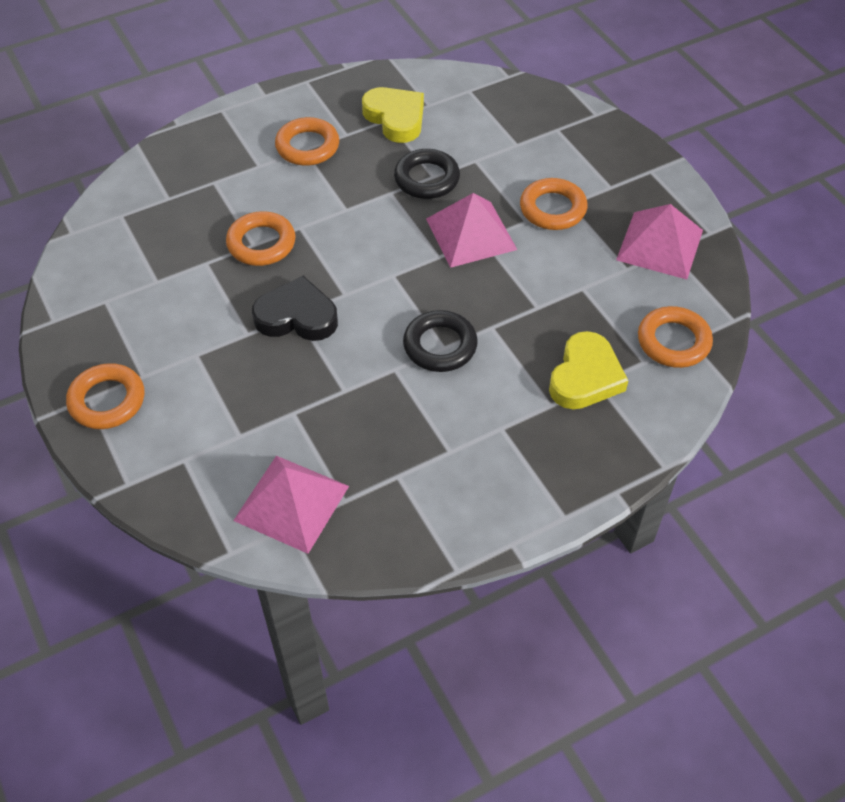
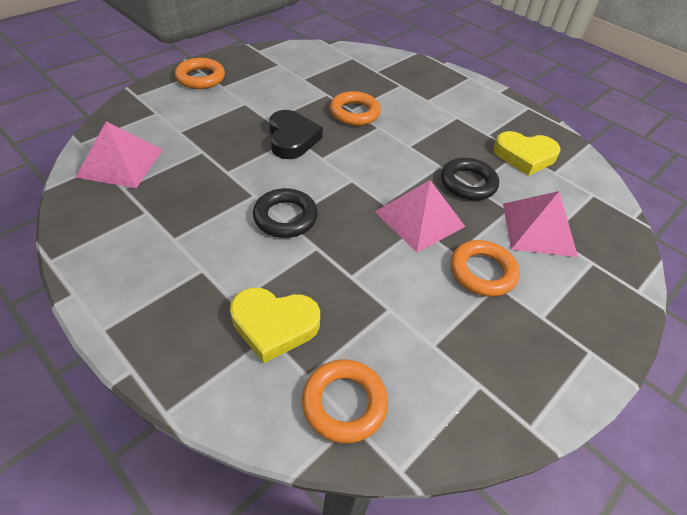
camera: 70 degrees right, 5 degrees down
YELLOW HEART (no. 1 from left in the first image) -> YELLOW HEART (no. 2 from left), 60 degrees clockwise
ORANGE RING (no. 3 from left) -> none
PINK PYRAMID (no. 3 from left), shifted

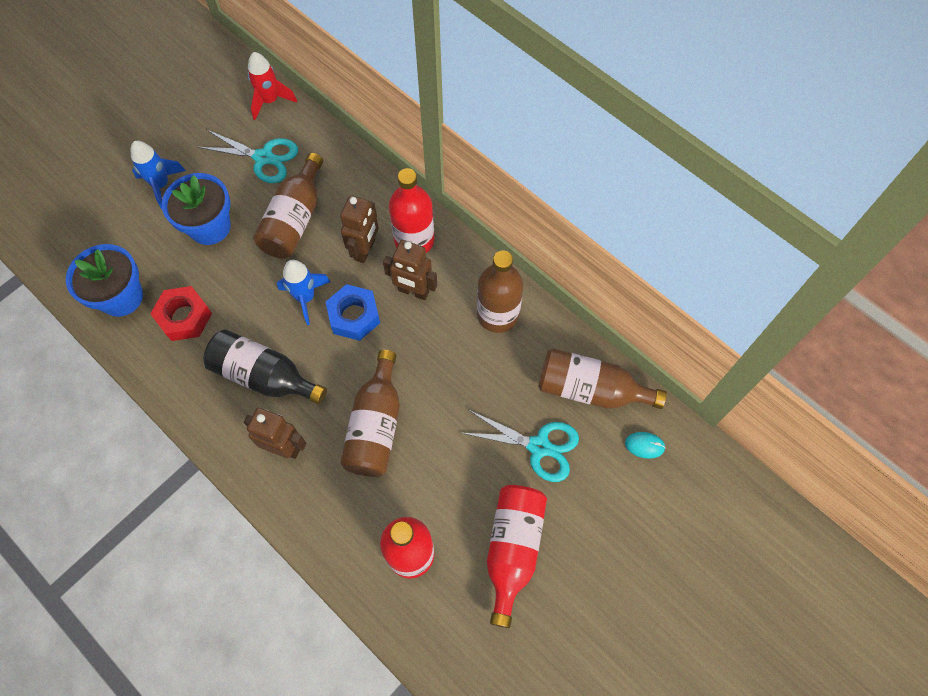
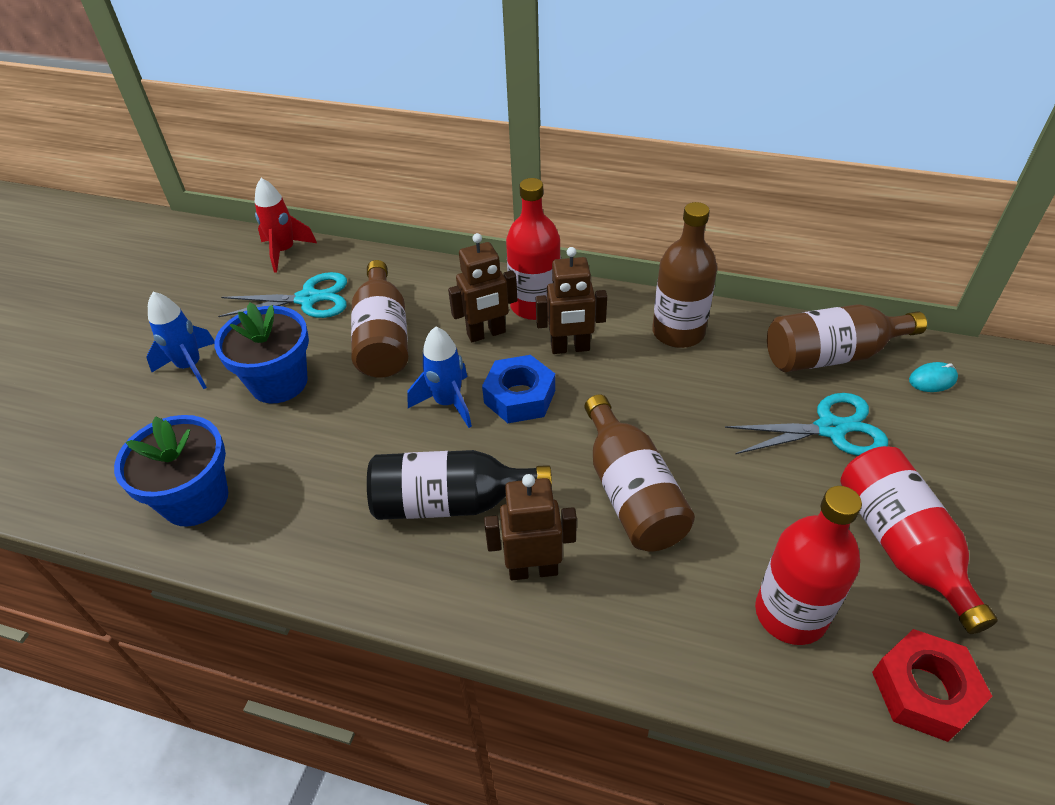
camera: 25 degrees left, 20 degrees down
BROWN ROBOT (no. 2 from left in the first image) -> BROWN ROBOT (no. 1 from left), 75 degrees clockwise
RED NUT, shifted

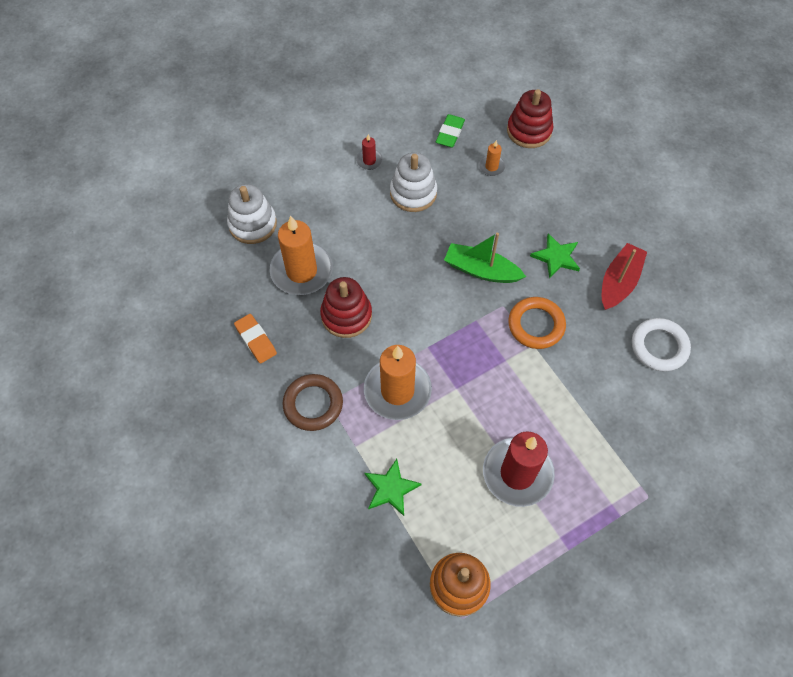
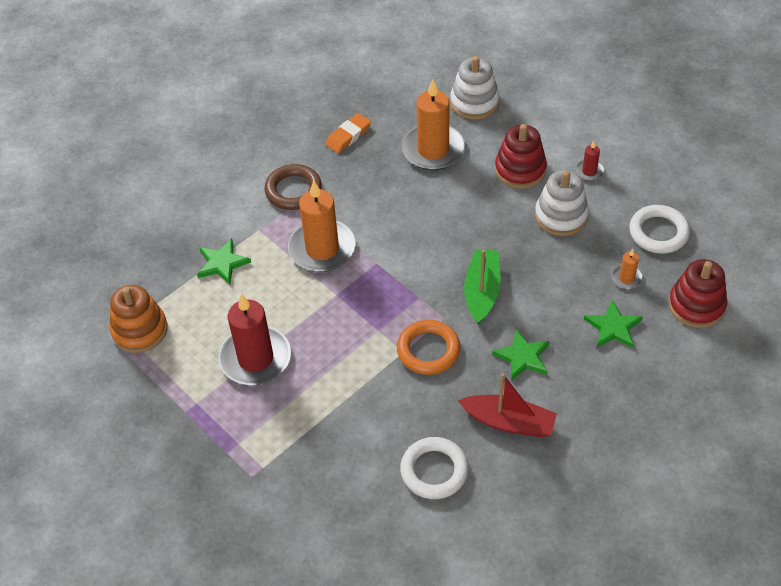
camera: 80 degrees right, 10 degrees down
GREEN ERASER -> WHITE RING (no. 2 from left)
RED STACKING TOY (no. 1 from left), shifted
none -> GREEN STAR (no. 3 from left)

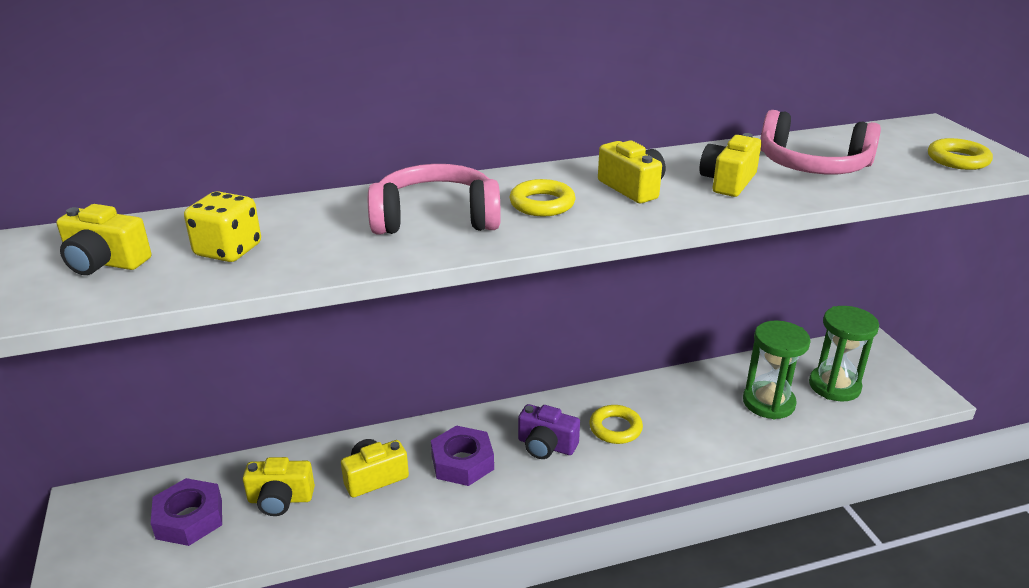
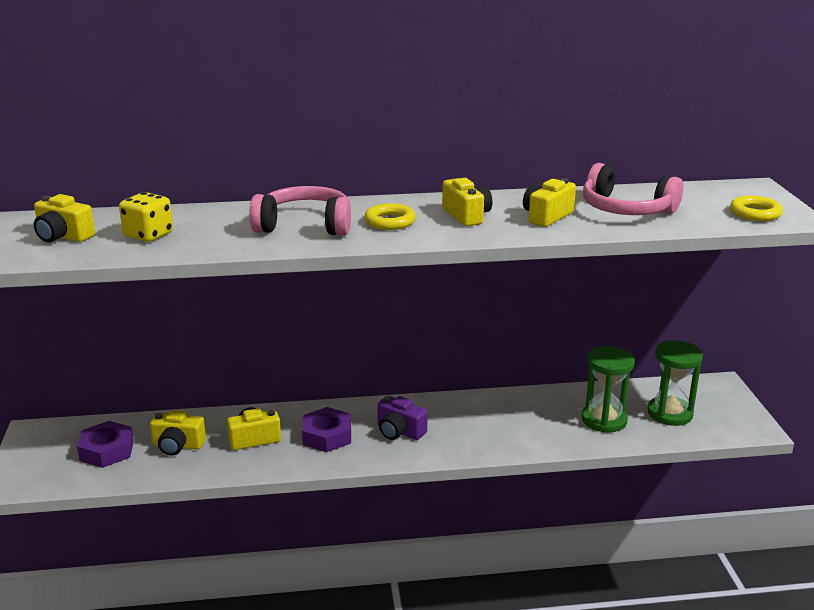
camera: 10 degrees right, 5 degrees down
YELLOW RING (no. 2 from left) -> none

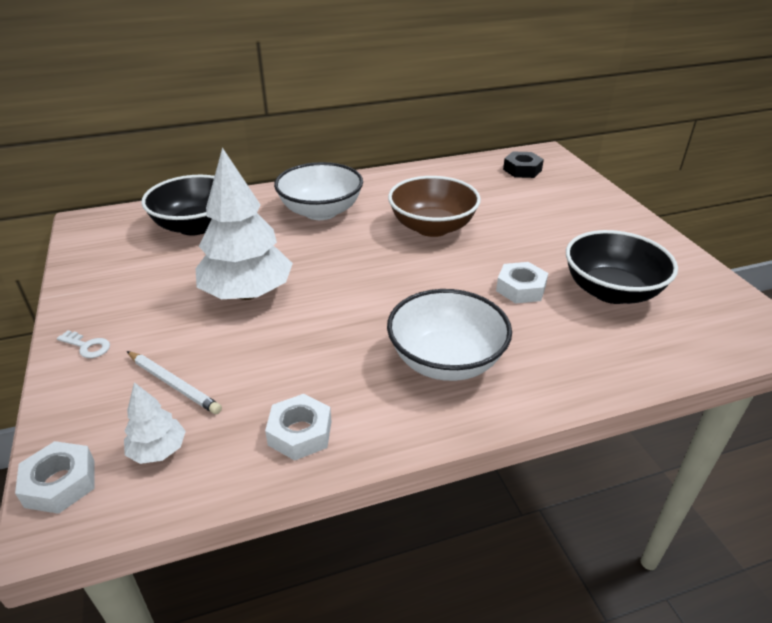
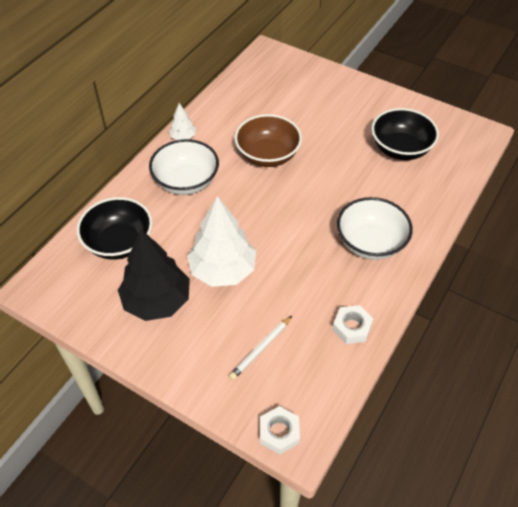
camera: 40 degrees left, 15 degrees up
BLACK NUT -> none
WHITE NUT (no. 3 from left) -> none
WHITE KEY -> none
WHITE PENCIL, 135 degrees clockwise
WHITE TREE (no. 1 from left), shifted
none -> BLACK TREE

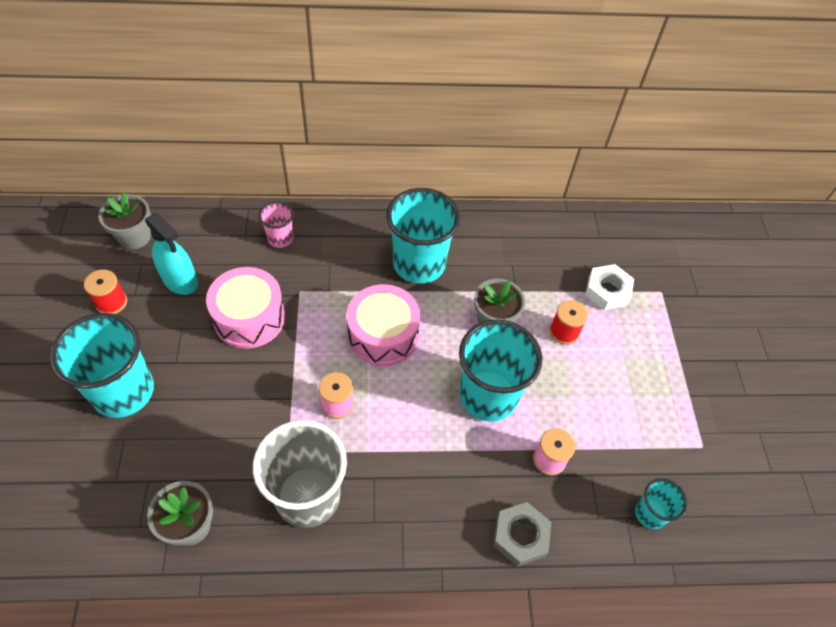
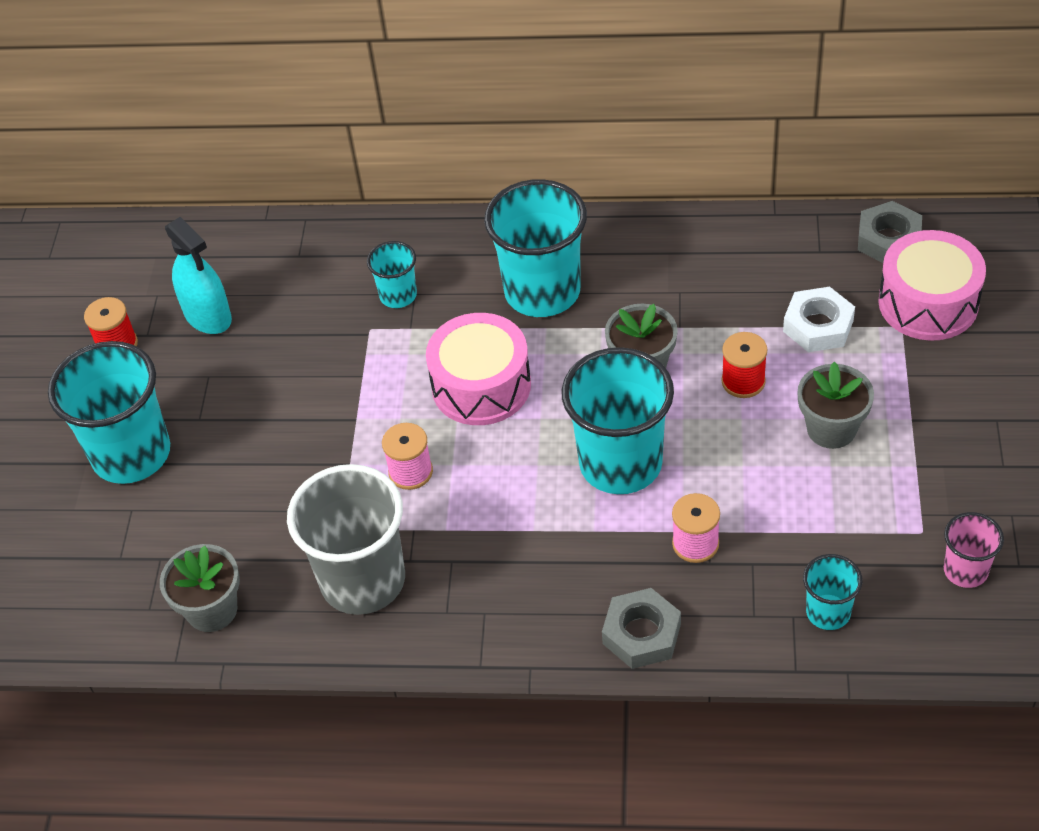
camera: 15 degrees right, 5 degrees down
GREY FLOWER POT (no. 1 from left in the first image) -> GREY FLOWER POT (no. 3 from left), shifted
PINK CUP, shifted
PINK DRUM (no. 1 from left in the first image) -> PINK DRUM (no. 2 from left), shifted
none -> GREY NUT (no. 2 from left)
none -> TURQUOISE CUP (no. 2 from left)

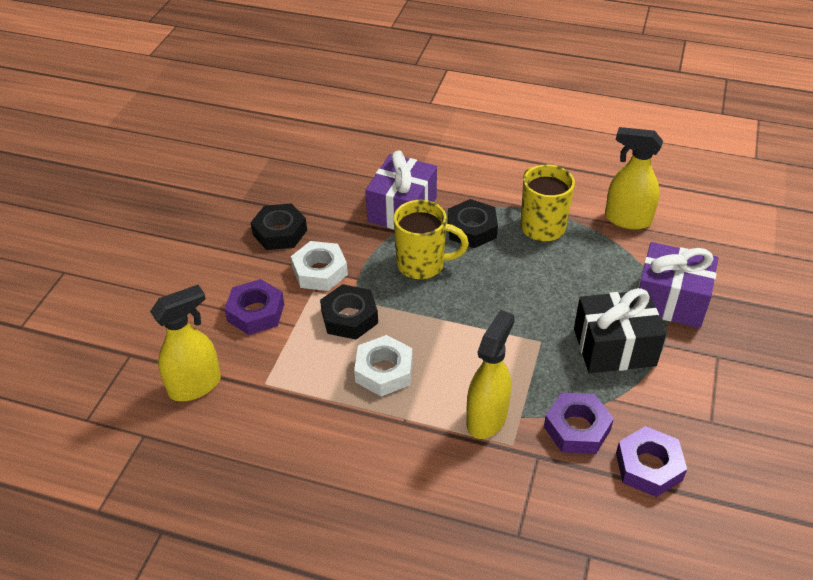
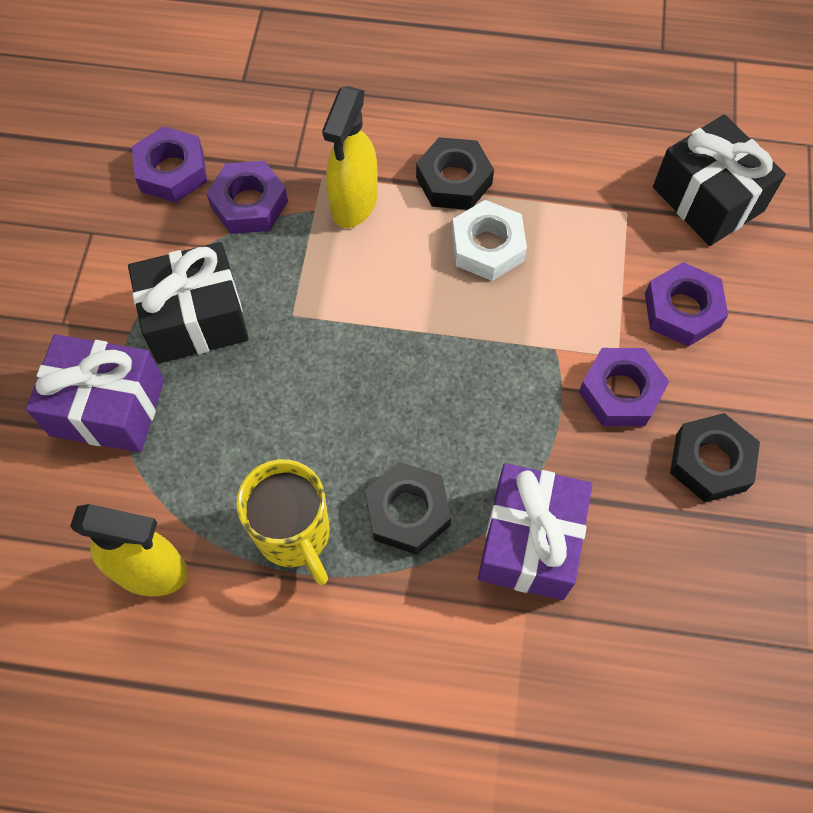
camera: 170 degrees right, 20 degrees up
YELLOW MUG (no. 1 from left) -> none
WHITE NUT (no. 1 from left) -> PURPLE NUT (no. 3 from left)
BLACK NUT (no. 2 from left), shifted
YELLOW SPRAY BOTTLE (no. 1 from left) -> BLACK GIFT (no. 2 from left)

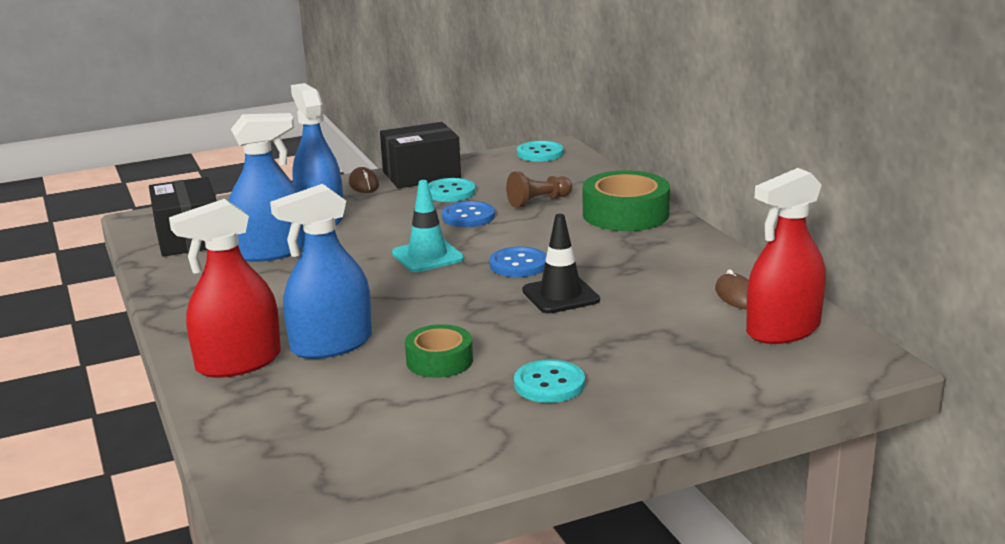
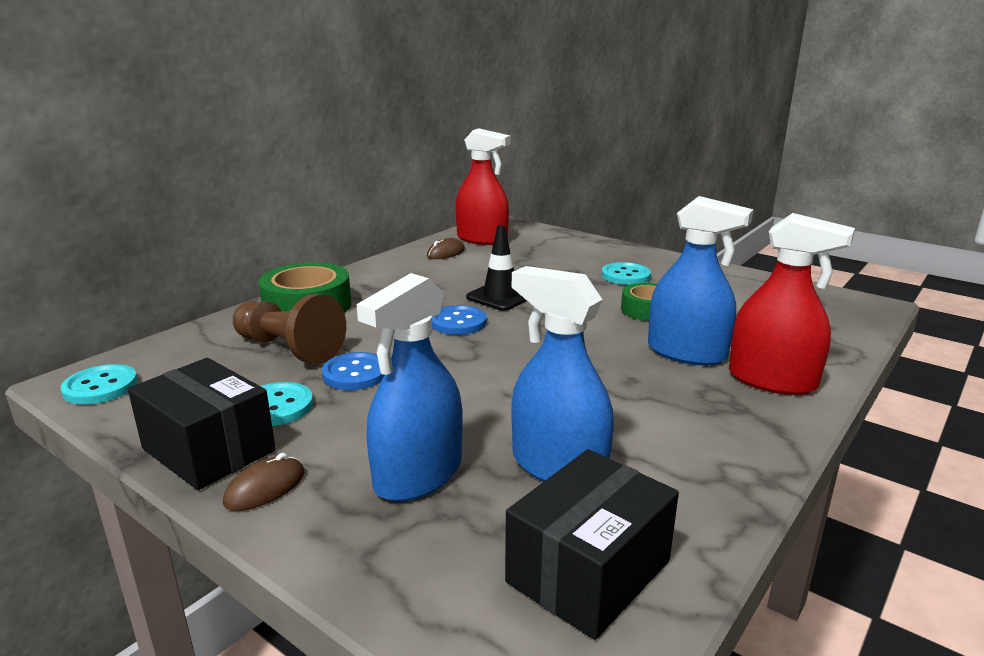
camera: 120 degrees left, 0 degrees up
BROWN PAWN, x1.58
TURQUOISE TRAFFIC CONE -> none

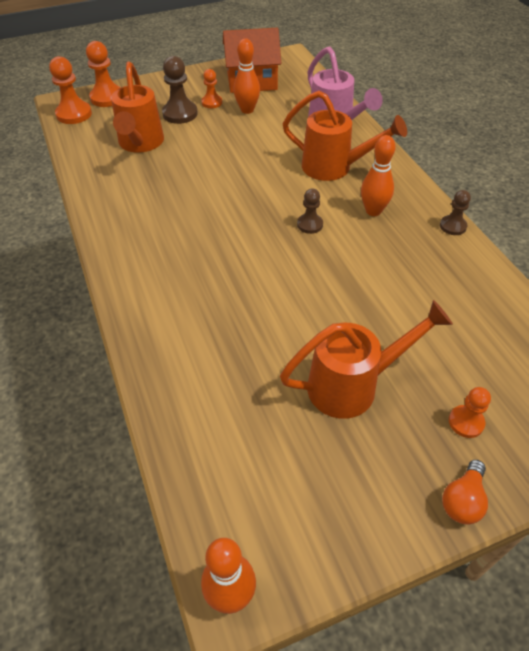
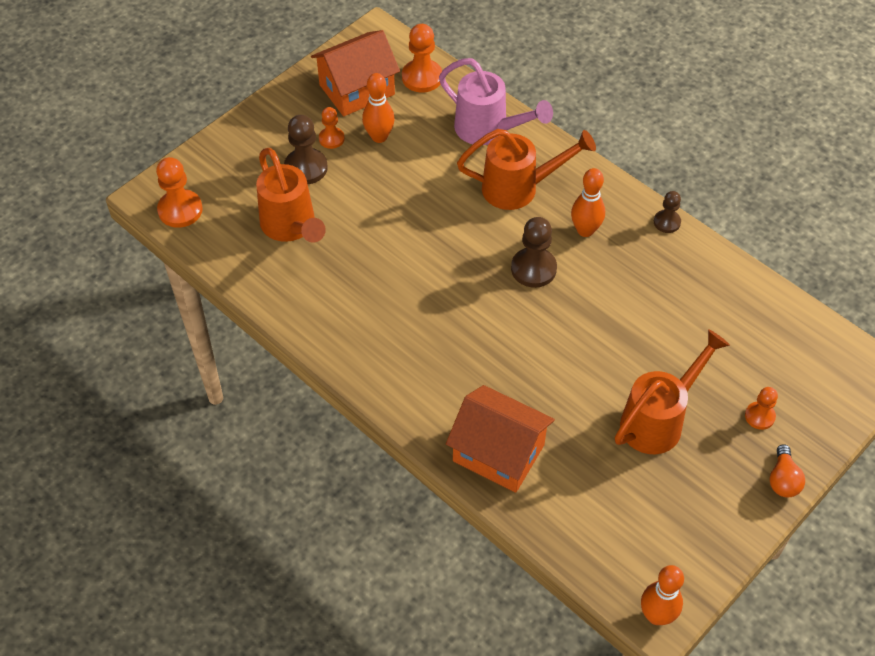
camera: 25 degrees left, 5 degrees up
ORANGE PAWN (no. 2 from left in the first image) -> ORANGE PAWN (no. 3 from left), shifted
BROWN PAWN (no. 2 from left), x1.65
none -> ORANGE HOUSE (no. 2 from left)

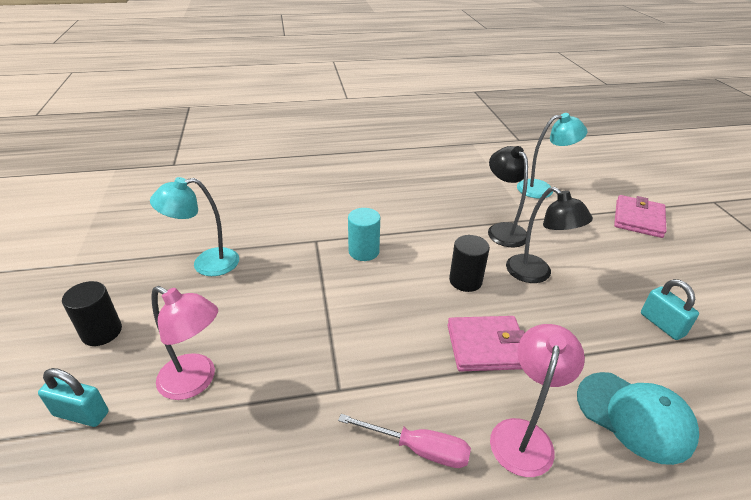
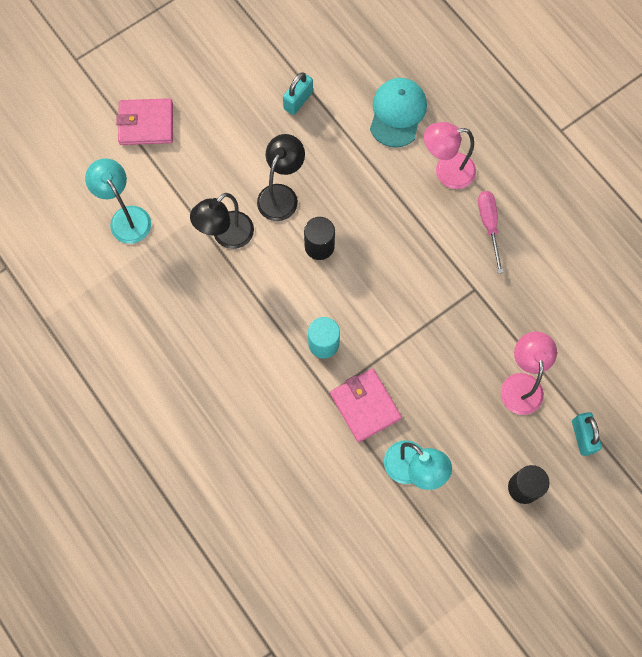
camera: 115 degrees left, 35 degrees up
PINK WALLET (no. 1 from left in the first image) -> PINK WALLET (no. 2 from left), shifted

